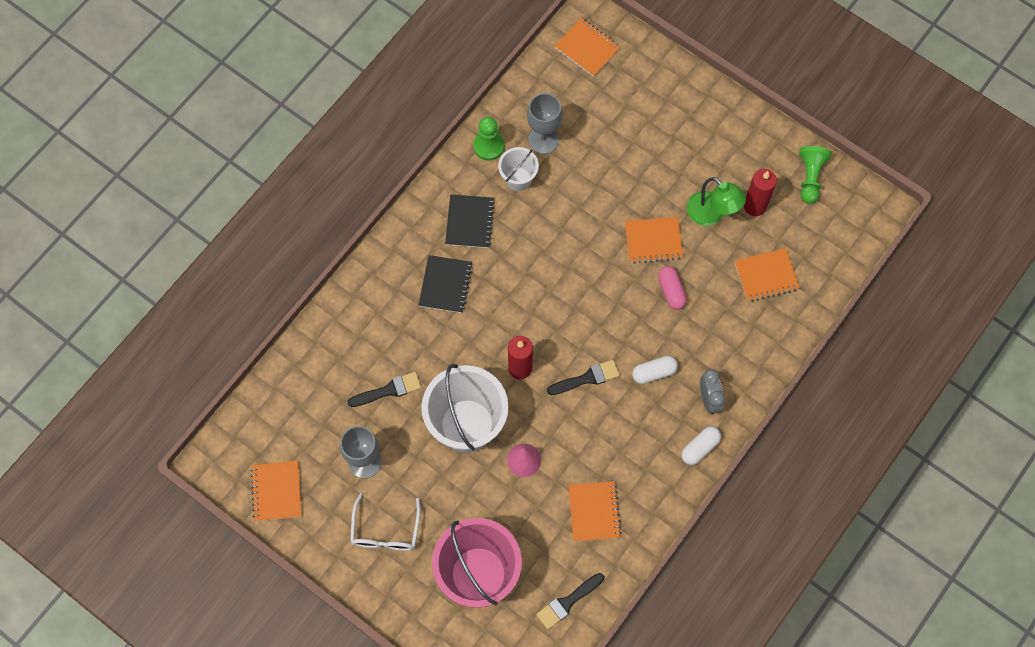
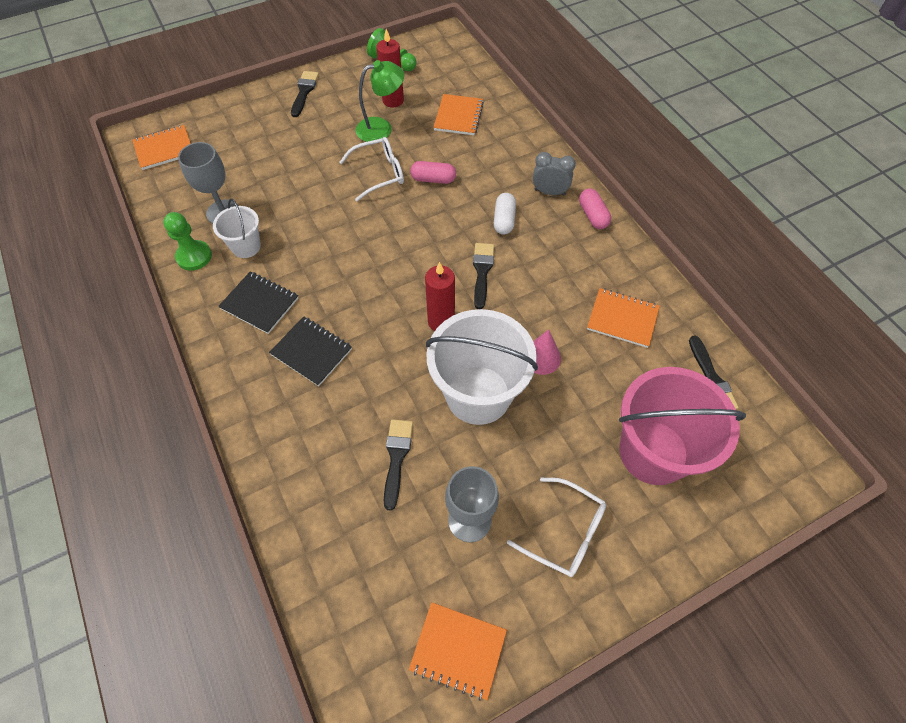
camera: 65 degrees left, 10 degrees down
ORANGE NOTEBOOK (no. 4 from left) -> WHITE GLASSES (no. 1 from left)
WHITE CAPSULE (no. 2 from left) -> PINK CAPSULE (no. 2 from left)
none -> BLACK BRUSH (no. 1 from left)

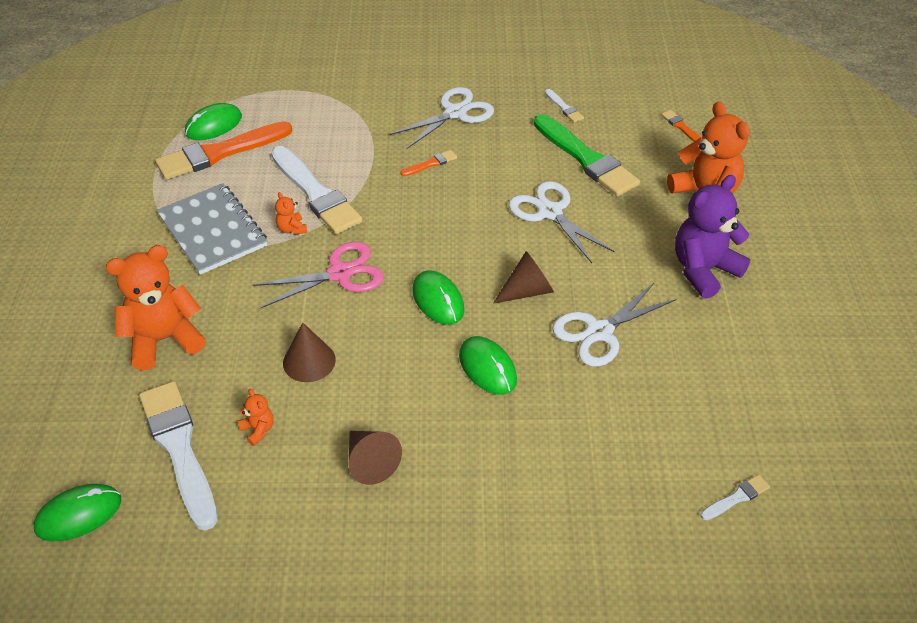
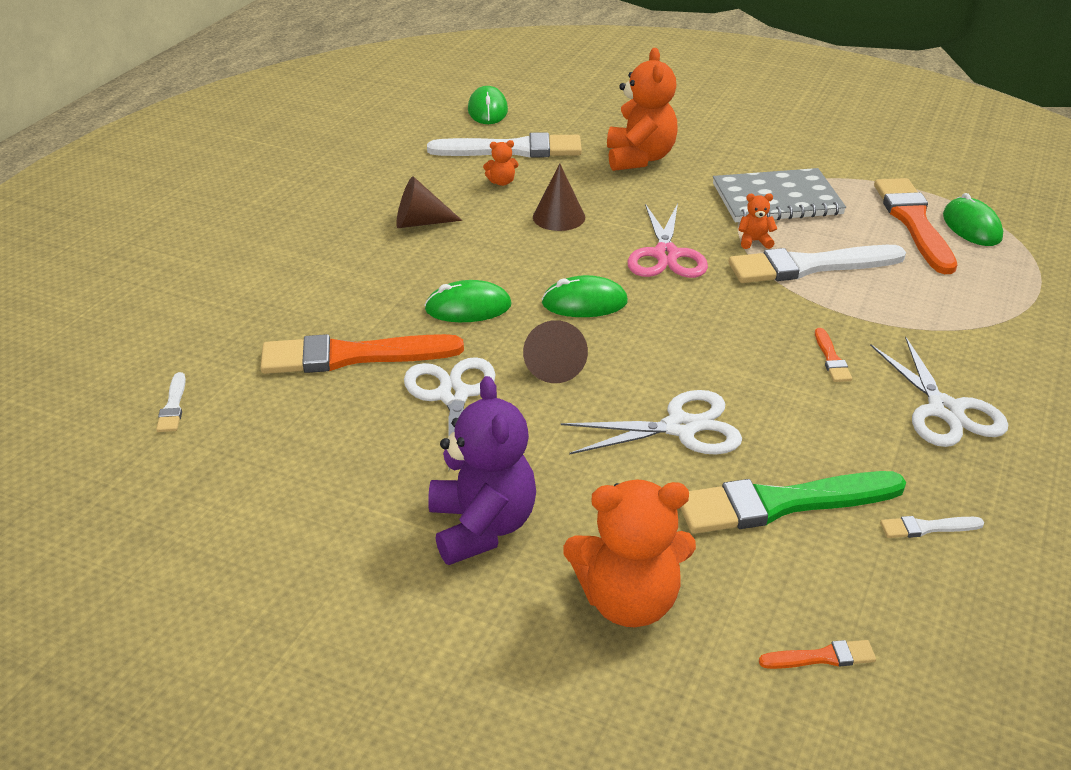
camera: 115 degrees right, 10 degrees down
none -> ORANGE BRUSH (no. 1 from left)

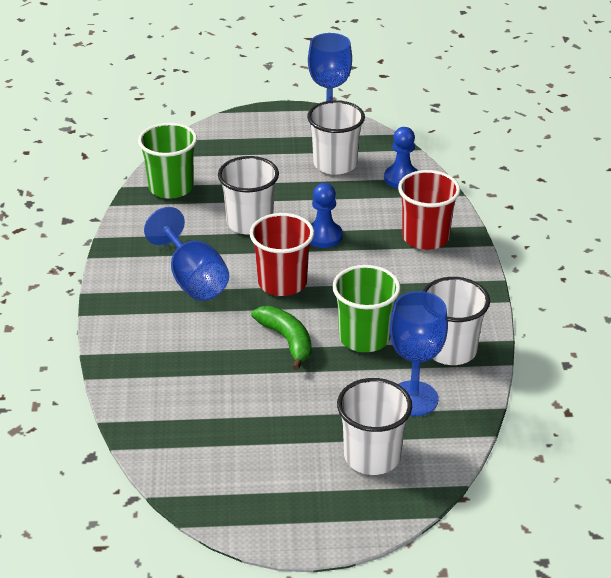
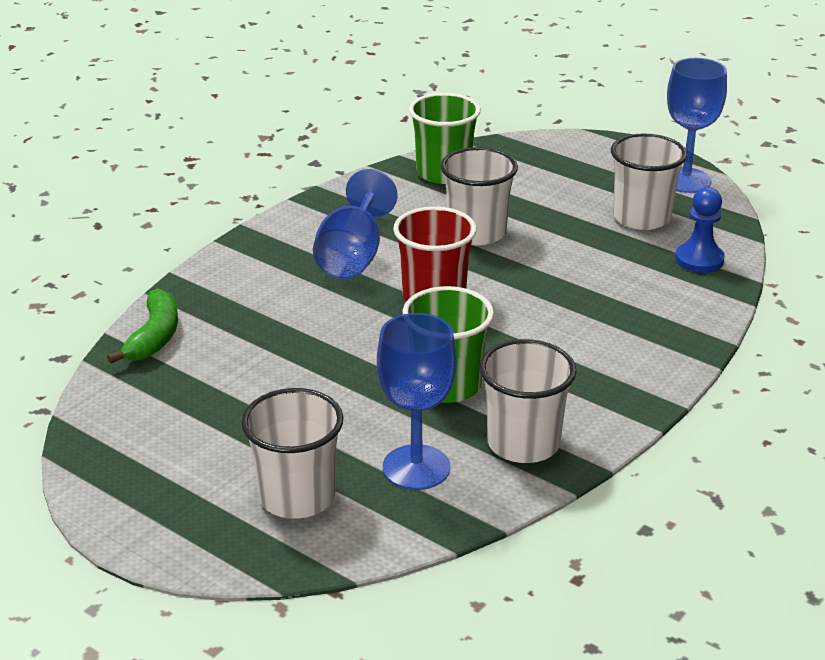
camera: 40 degrees right, 5 degrees down
RED CUP (no. 2 from left) -> none
BLUE PAWN (no. 1 from left) -> none
GREEN BANANA, shifted

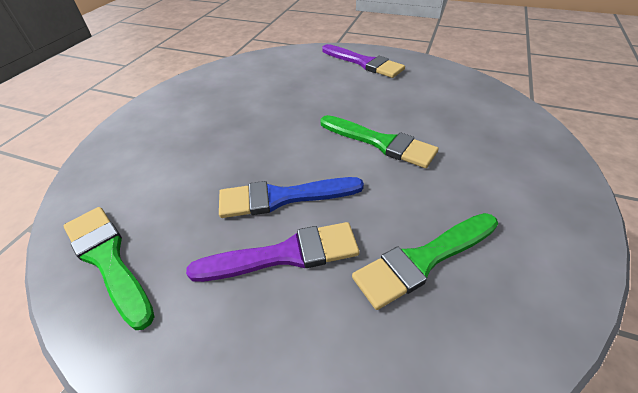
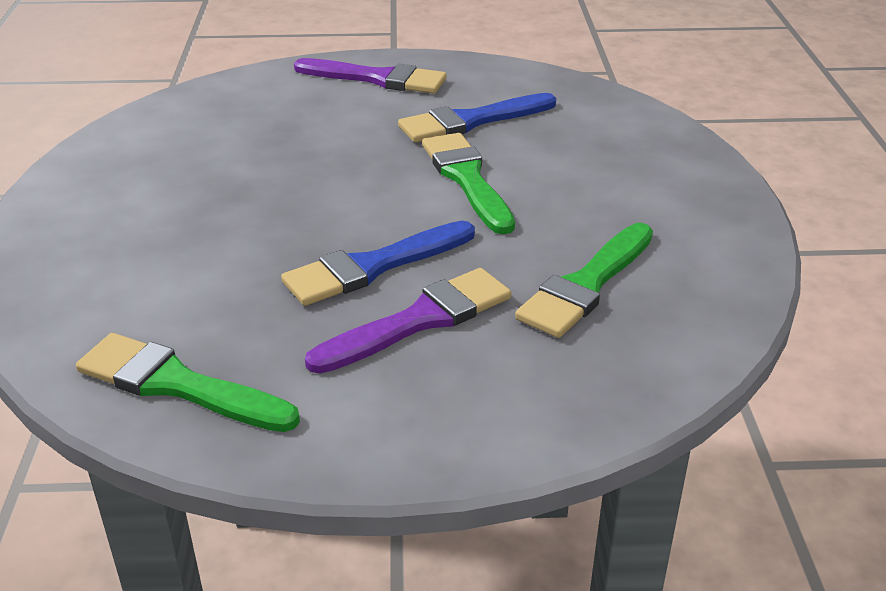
camera: 25 degrees left, 10 degrees down
GREEN BRUSH (no. 2 from left), 120 degrees counterclockwise
none -> BLUE BRUSH (no. 2 from left)

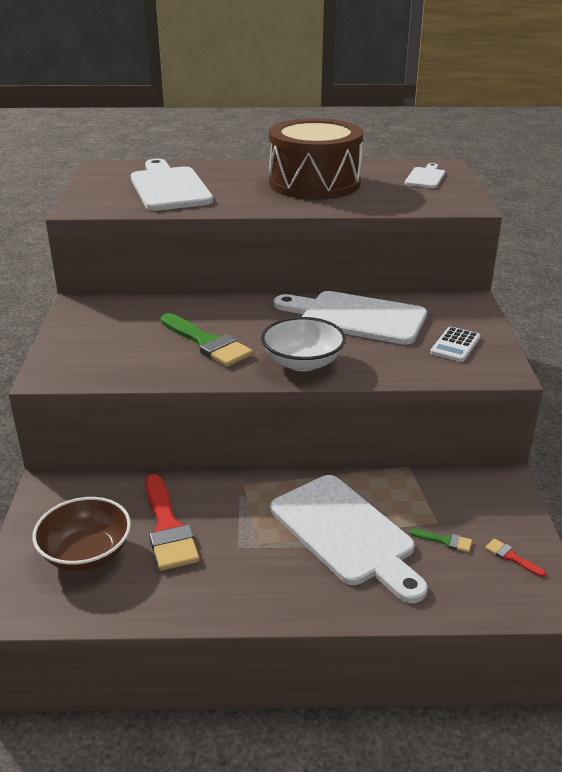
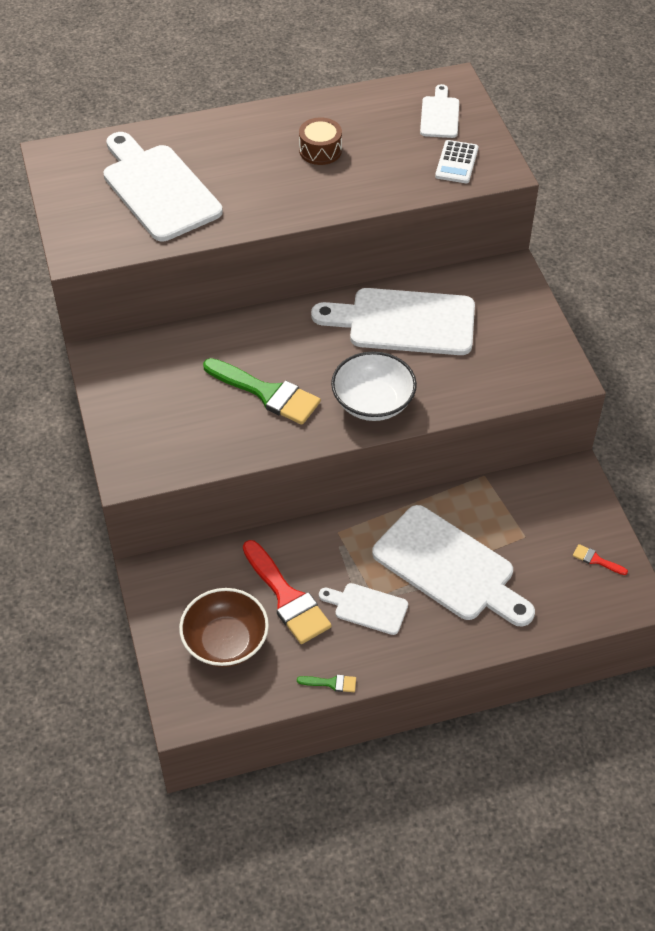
camera: 15 degrees left, 20 degrees up
BROWN DRUM, x0.40
WHITE CALCULATOR, shifted
GREEN BRUSH (no. 2 from left), shifted
none -> WHITE CUTTING BOARD (no. 2 from left)

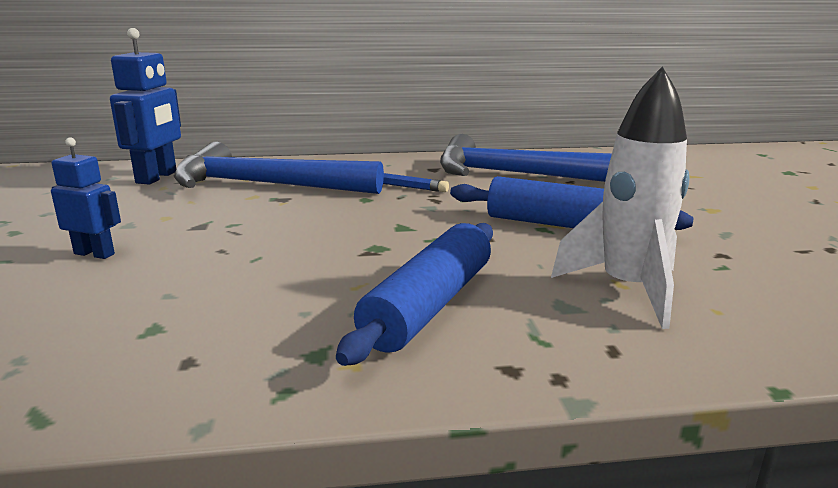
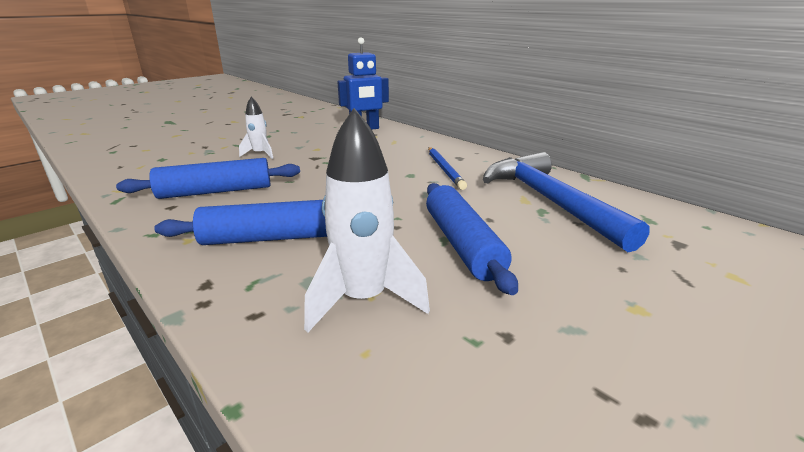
camera: 55 degrees right, 5 degrees up
BLUE ROBOT (no. 1 from left) -> WHITE ROCKET (no. 1 from left)
BLUE HAMMER (no. 1 from left) -> none
none -> BLUE ROLLING PIN (no. 1 from left)

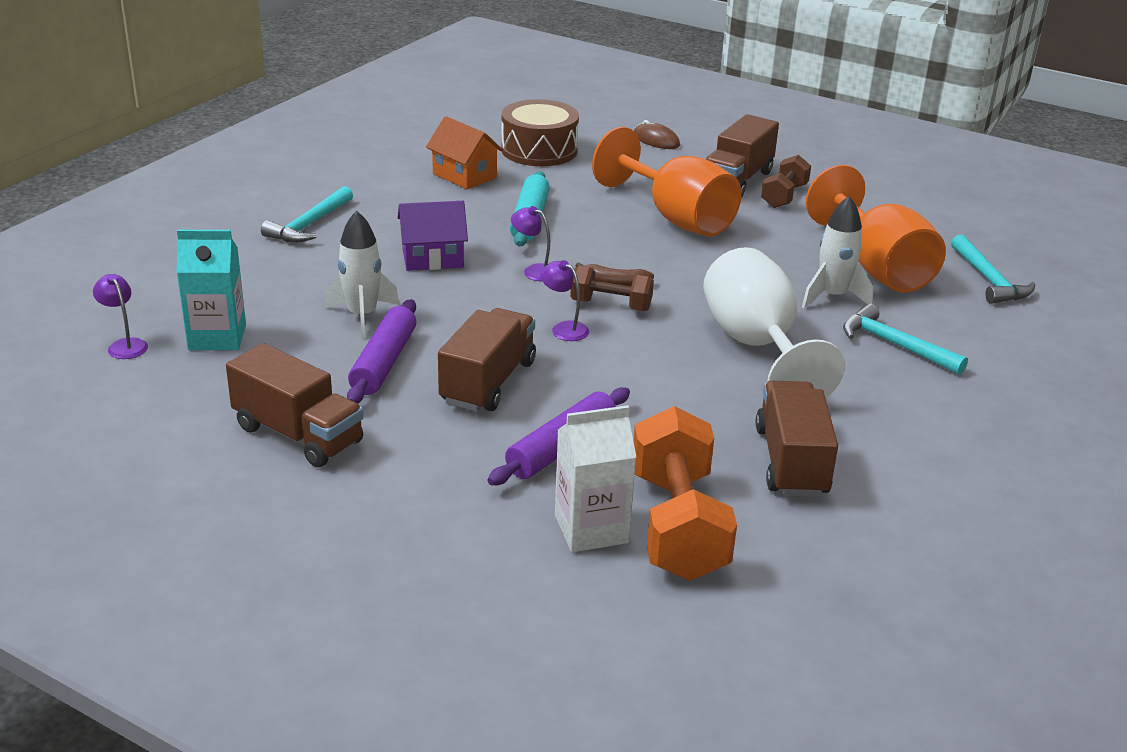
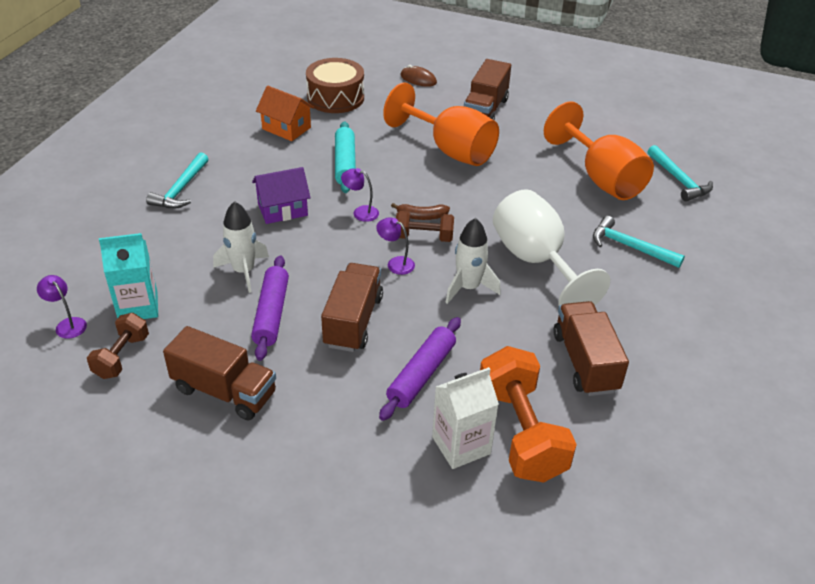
camera: 10 degrees left, 10 degrees up
BROWN DUMBBELL (no. 2 from left in the first image) -> BROWN DUMBBELL (no. 1 from left), shifted
WHITE ROCKET (no. 2 from left), shifted

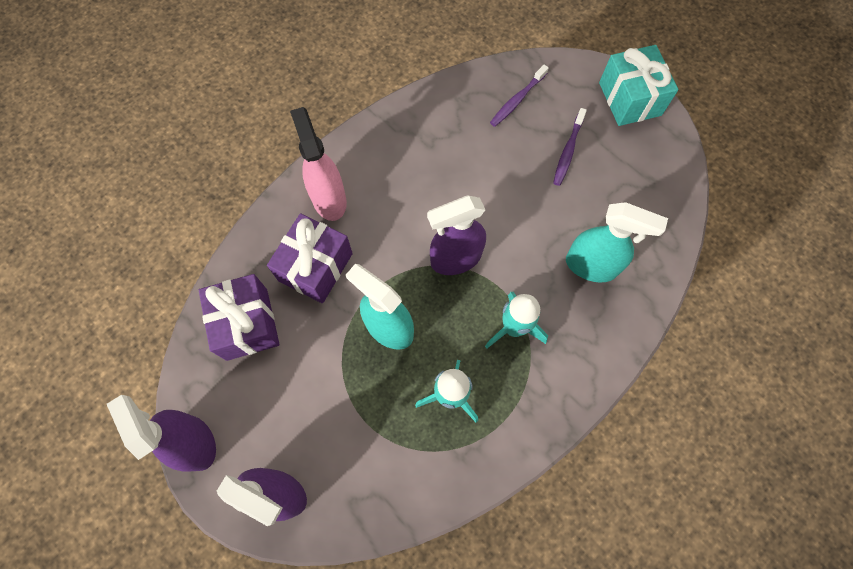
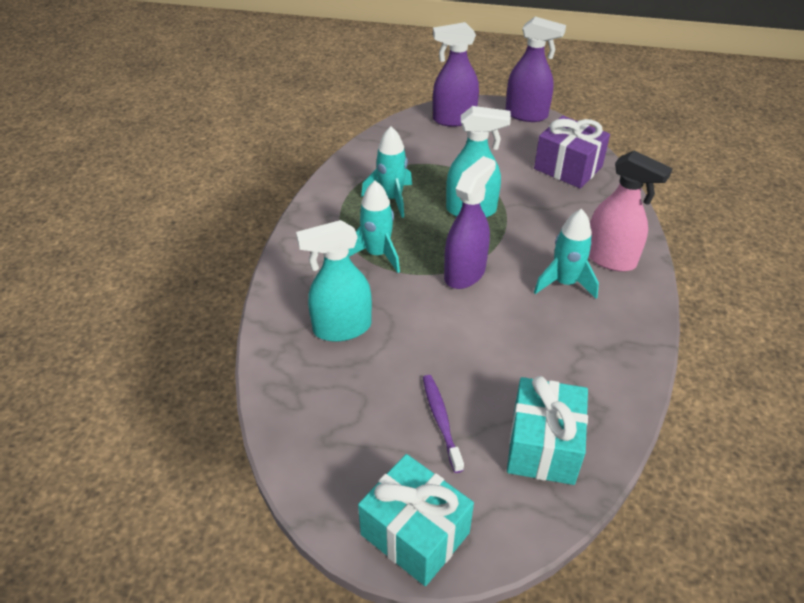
camera: 145 degrees right, 25 degrees down
PURPLE TOOTHBRUSH (no. 1 from left) -> TURQUOISE GIFT (no. 2 from left)
PURPLE GIFT (no. 2 from left) -> none
none -> TURQUOISE ROCKET (no. 3 from left)

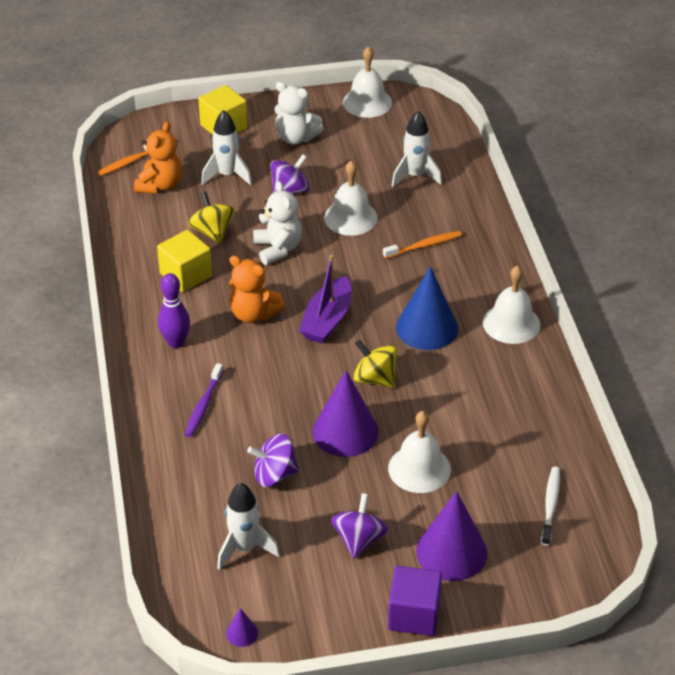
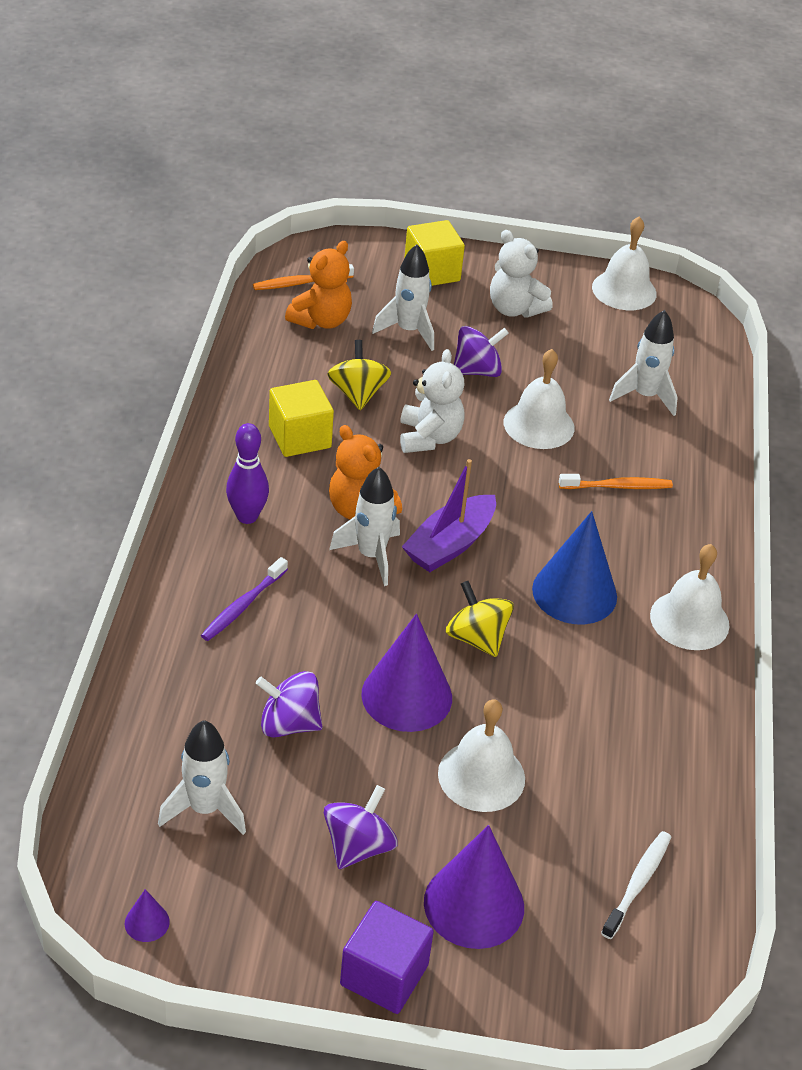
camera: 15 degrees right, 0 degrees up
none -> WHITE ROCKET (no. 2 from left)

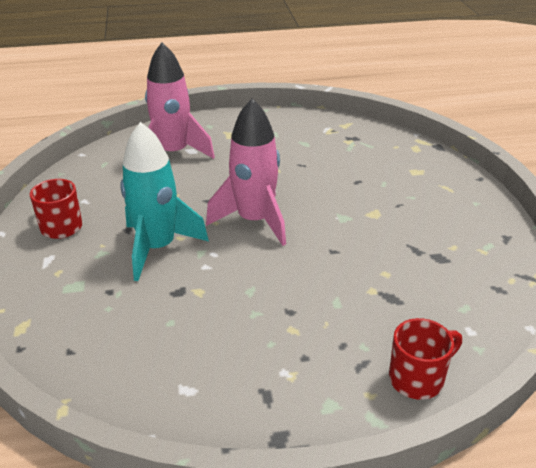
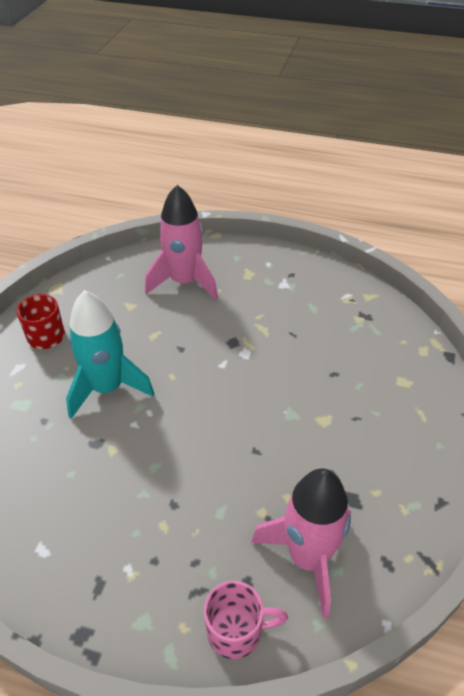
camera: 25 degrees right, 10 degrees up
PINK ROCKET (no. 2 from left), shifted
RED MUG (no. 2 from left) -> PINK MUG

